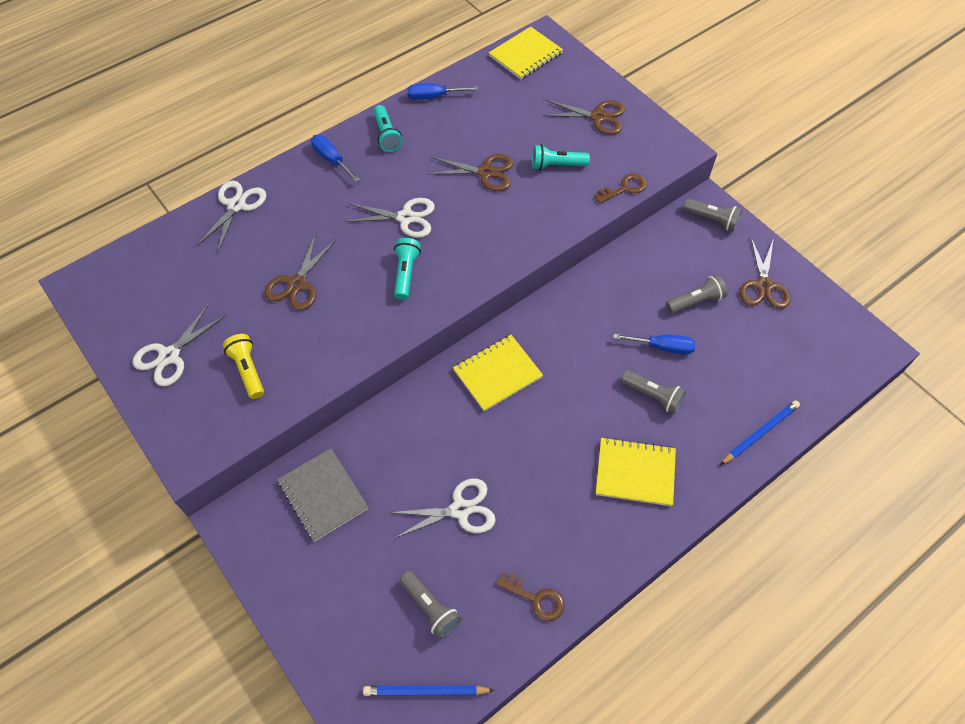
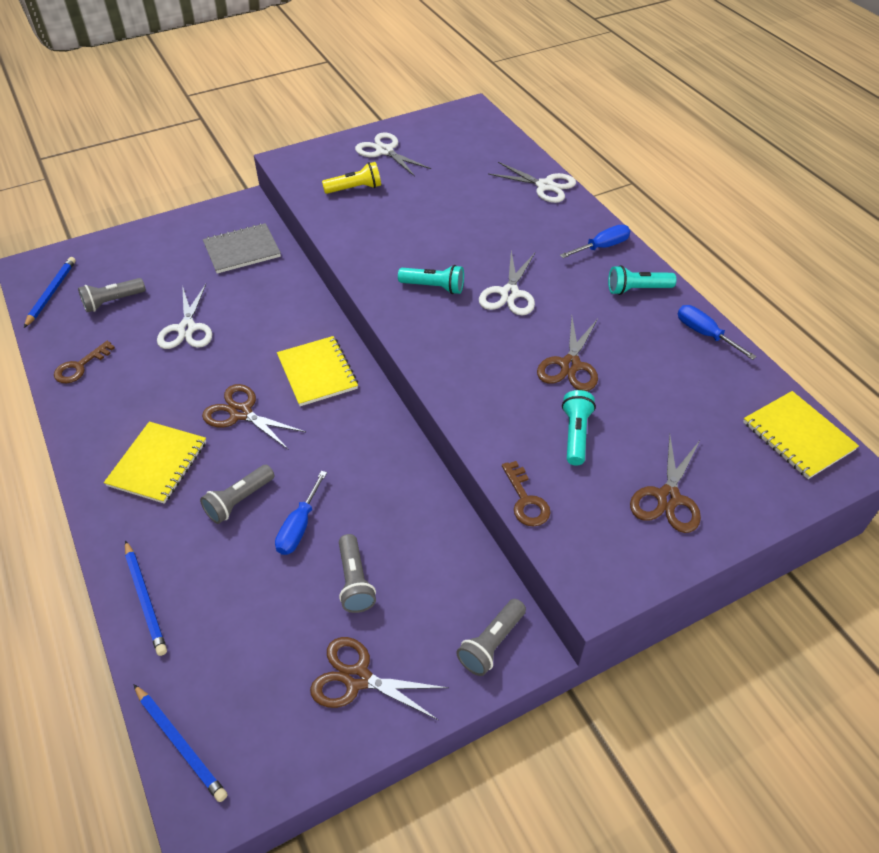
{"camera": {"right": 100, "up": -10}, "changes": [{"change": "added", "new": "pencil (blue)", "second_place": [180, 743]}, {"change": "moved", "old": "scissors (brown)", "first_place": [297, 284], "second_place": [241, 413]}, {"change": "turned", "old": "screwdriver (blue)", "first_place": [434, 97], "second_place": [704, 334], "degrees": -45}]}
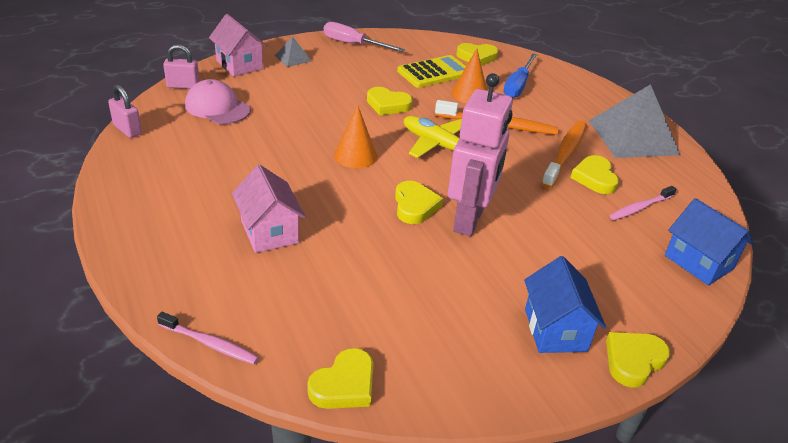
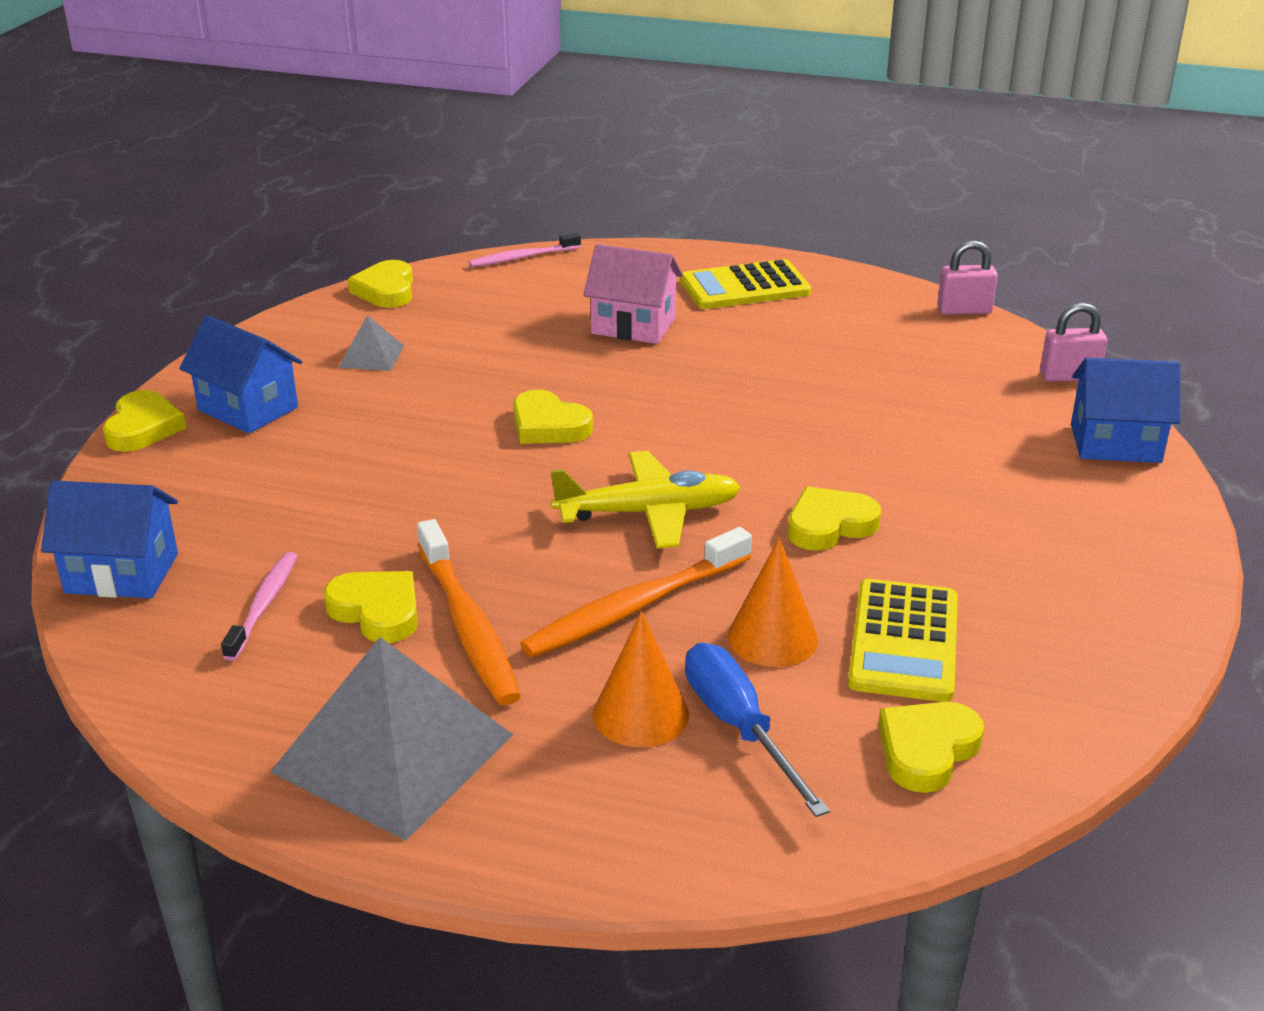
{"camera": {"right": 135, "up": -5}, "changes": [{"change": "moved", "old": "pyramid (grey)", "first_place": [293, 58], "second_place": [371, 356]}, {"change": "moved", "old": "cone (orange)", "first_place": [355, 156], "second_place": [641, 714]}, {"change": "added", "new": "calculator (yellow)", "second_place": [744, 287]}, {"change": "turned", "old": "padlock (pink)", "first_place": [183, 86], "second_place": [1069, 376], "degrees": 45}, {"change": "recoloured", "old": "house (pink)", "new": "house (blue)", "first_place": [239, 65], "second_place": [1115, 443]}, {"change": "removed", "old": "cap (pink)", "first_place": [217, 107]}, {"change": "removed", "old": "screwdriver (pink)", "first_place": [353, 44]}, {"change": "removed", "old": "robot (pink)", "first_place": [469, 220]}]}
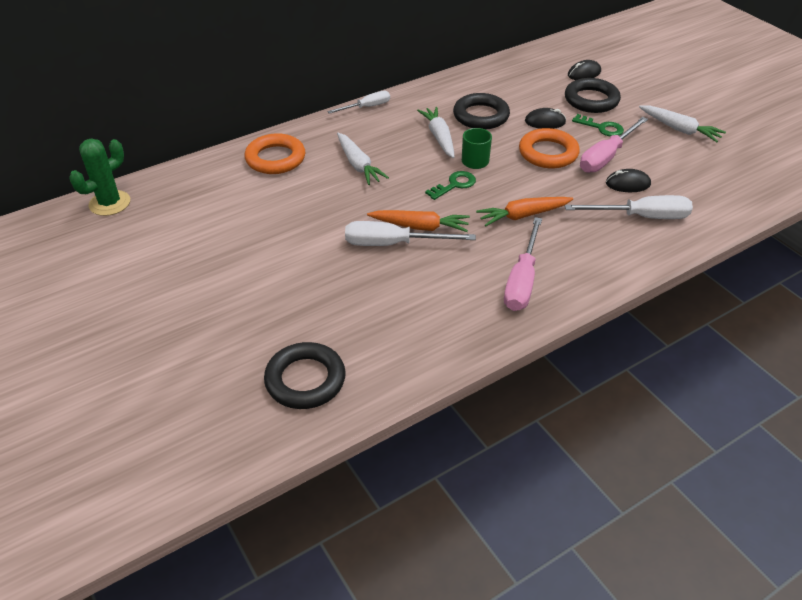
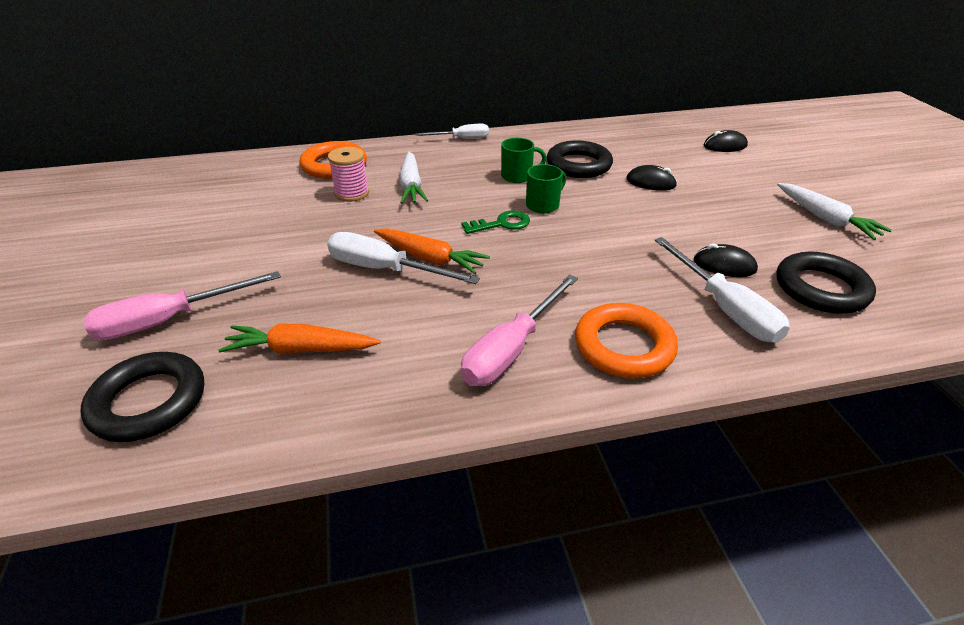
{"camera": {"right": 20, "up": -5}, "changes": [{"change": "moved", "old": "screwdriver (pink)", "first_place": [606, 157], "second_place": [170, 320]}, {"change": "moved", "old": "carrot (orange)", "first_place": [523, 215], "second_place": [301, 349]}, {"change": "added", "new": "spool (pink)", "second_place": [352, 193]}, {"change": "replaced", "old": "carrot (white)", "new": "mug (green)", "first_place": [439, 137], "second_place": [518, 176]}, {"change": "moved", "old": "ring (orange)", "first_place": [548, 153], "second_place": [624, 346]}, {"change": "turned", "old": "screwdriver (white)", "first_place": [641, 217], "second_place": [724, 308], "degrees": 45}, {"change": "moved", "old": "ring (black)", "first_place": [591, 100], "second_place": [821, 288]}, {"change": "removed", "old": "cactus (green)", "first_place": [109, 203]}, {"change": "removed", "old": "key (green)", "first_place": [601, 128]}]}
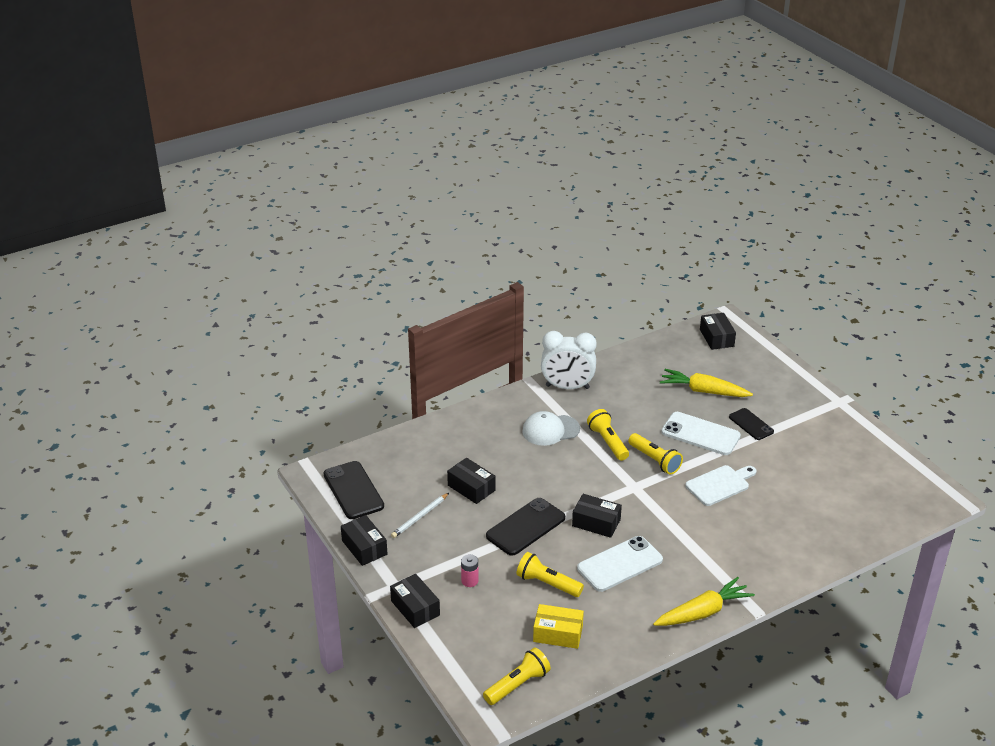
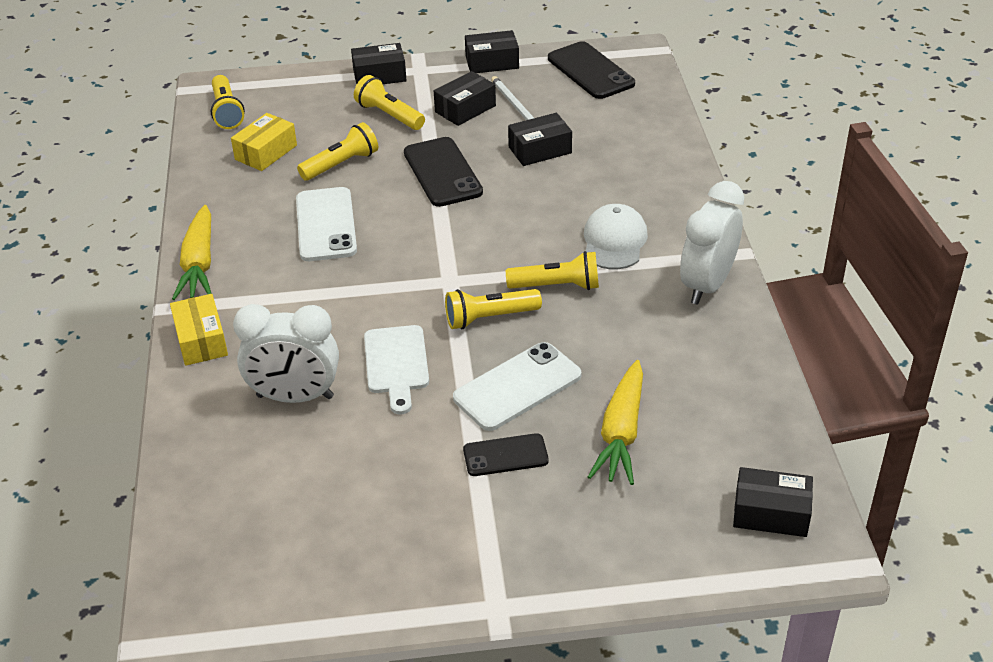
{"camera": {"right": 115, "up": 5}, "changes": [{"change": "added", "new": "box (yellow)", "second_place": [201, 340]}, {"change": "added", "new": "clock (white)", "second_place": [295, 397]}, {"change": "replaced", "old": "battery (pink)", "new": "flashlight (yellow)", "first_place": [469, 581], "second_place": [389, 115]}, {"change": "moved", "old": "box (black)", "first_place": [596, 523], "second_place": [465, 109]}, {"change": "turned", "old": "phone (black)", "first_place": [353, 490], "second_place": [590, 71], "degrees": 60}, {"change": "turned", "old": "carrot (yellow)", "first_place": [704, 391], "second_place": [621, 432], "degrees": 150}]}
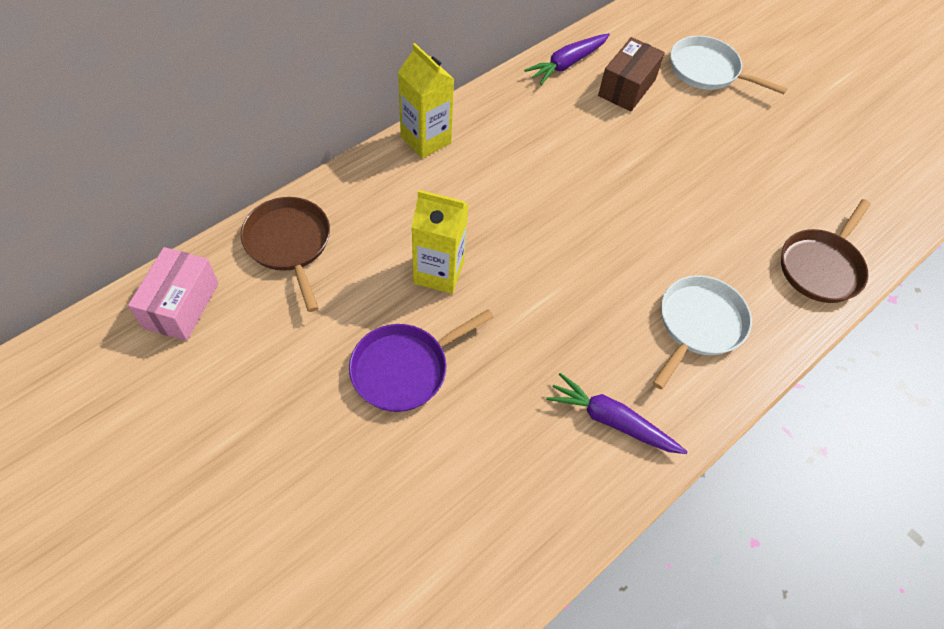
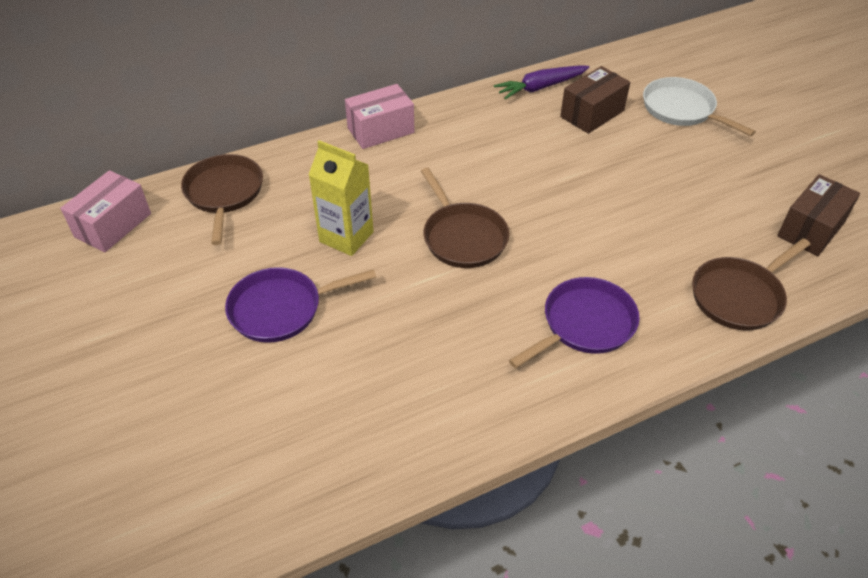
{"camera": {"right": 20, "up": -10}, "changes": [{"change": "replaced", "old": "carton (yellow)", "new": "box (pink)", "first_place": [426, 139], "second_place": [381, 130]}, {"change": "added", "new": "pan (brown)", "second_place": [462, 237]}, {"change": "recoloured", "old": "pan (white)", "new": "pan (purple)", "first_place": [698, 325], "second_place": [584, 324]}, {"change": "added", "new": "box (brown)", "second_place": [811, 229]}, {"change": "removed", "old": "carrot (purple)", "first_place": [611, 420]}]}
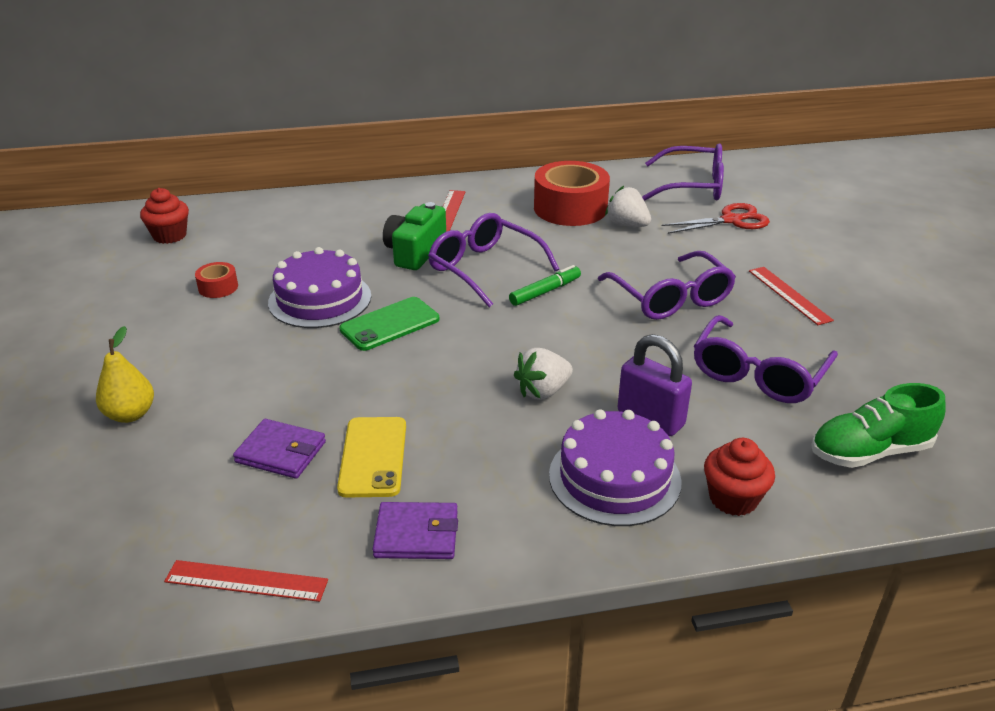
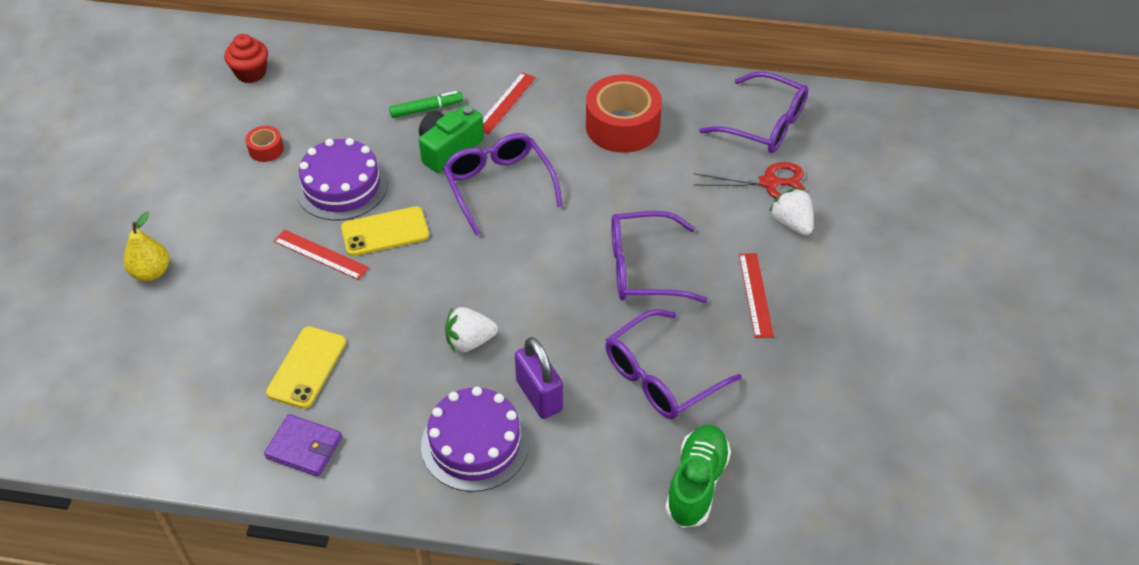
{"camera": {"right": 20, "up": 15}, "changes": [{"change": "moved", "old": "ruler (red)", "first_place": [246, 581], "second_place": [320, 254]}, {"change": "recoloured", "old": "phone (green)", "new": "phone (yellow)", "first_place": [390, 324], "second_place": [385, 232]}, {"change": "moved", "old": "marker (green)", "first_place": [545, 292], "second_place": [426, 109]}, {"change": "turned", "old": "glasses (purple)", "first_place": [671, 298], "second_place": [643, 268], "degrees": 90}, {"change": "turned", "old": "shoe (green)", "first_place": [870, 451], "second_place": [696, 484], "degrees": 105}, {"change": "moved", "old": "strawberry (white)", "first_place": [627, 225], "second_place": [791, 224]}, {"change": "removed", "old": "wallet (purple)", "first_place": [281, 452]}, {"change": "removed", "old": "cupcake (red)", "first_place": [733, 498]}]}
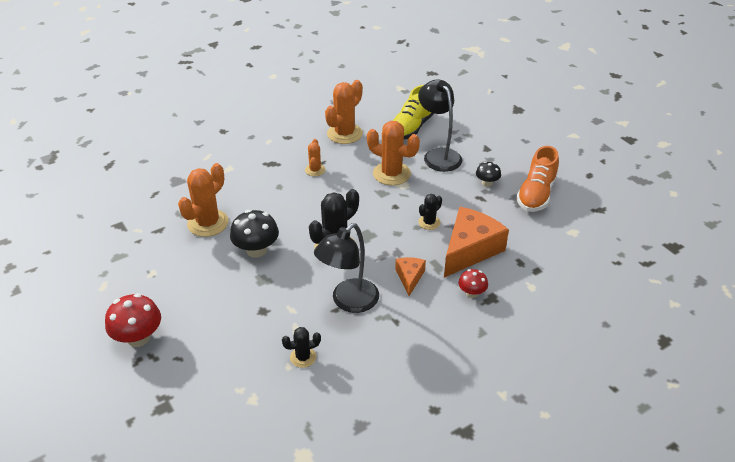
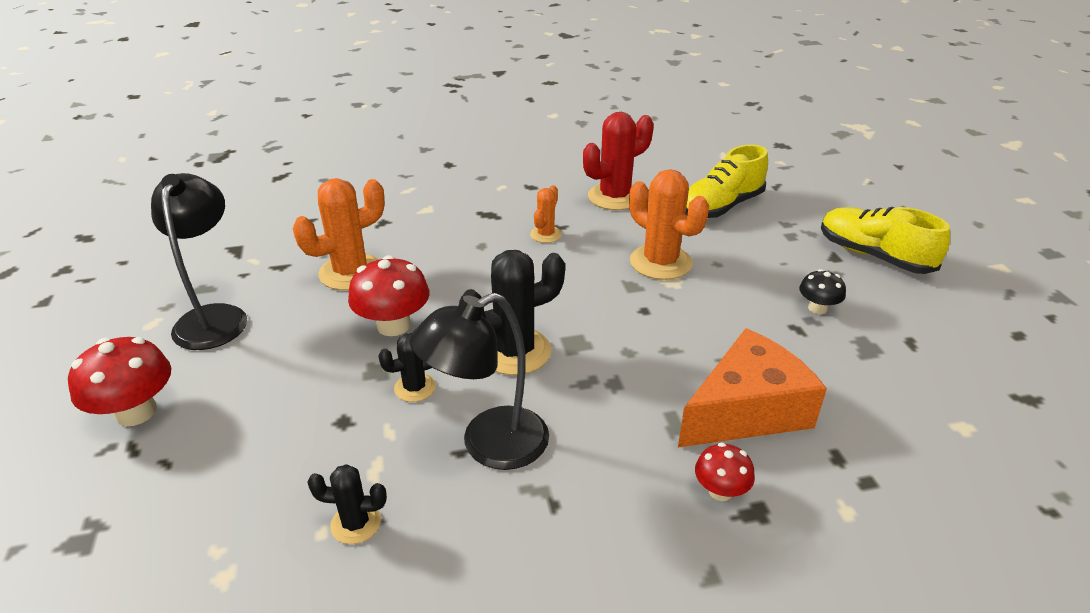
{"camera": {"right": 20, "up": -5}, "changes": [{"change": "moved", "old": "lamp (black)", "first_place": [438, 155], "second_place": [214, 317]}, {"change": "recoloured", "old": "mushroom (black)", "new": "mushroom (red)", "first_place": [256, 250], "second_place": [393, 325]}, {"change": "moved", "old": "cactus (black)", "first_place": [429, 222], "second_place": [415, 388]}, {"change": "recoloured", "old": "cactus (orange)", "new": "cactus (red)", "first_place": [344, 134], "second_place": [614, 197]}, {"change": "added", "new": "shoe (yellow)", "second_place": [874, 256]}, {"change": "removed", "old": "cheese (orange)", "first_place": [409, 277]}, {"change": "removed", "old": "shoe (orange)", "first_place": [536, 194]}]}
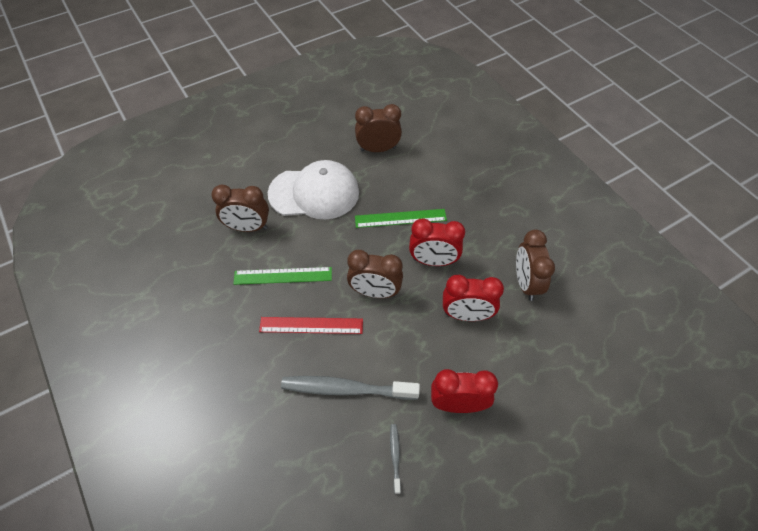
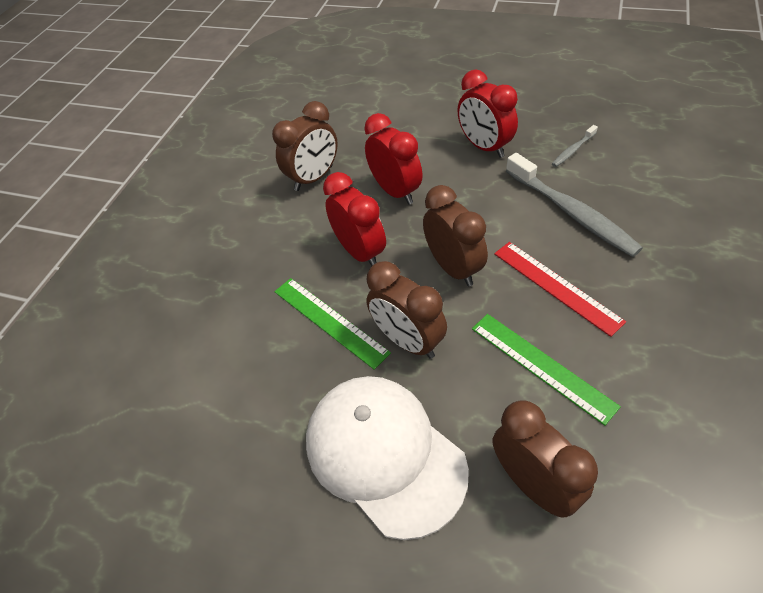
{"camera": {"right": -125, "up": -5}, "changes": [{"change": "moved", "old": "clock (brown)", "first_place": [378, 149], "second_place": [408, 341]}]}
